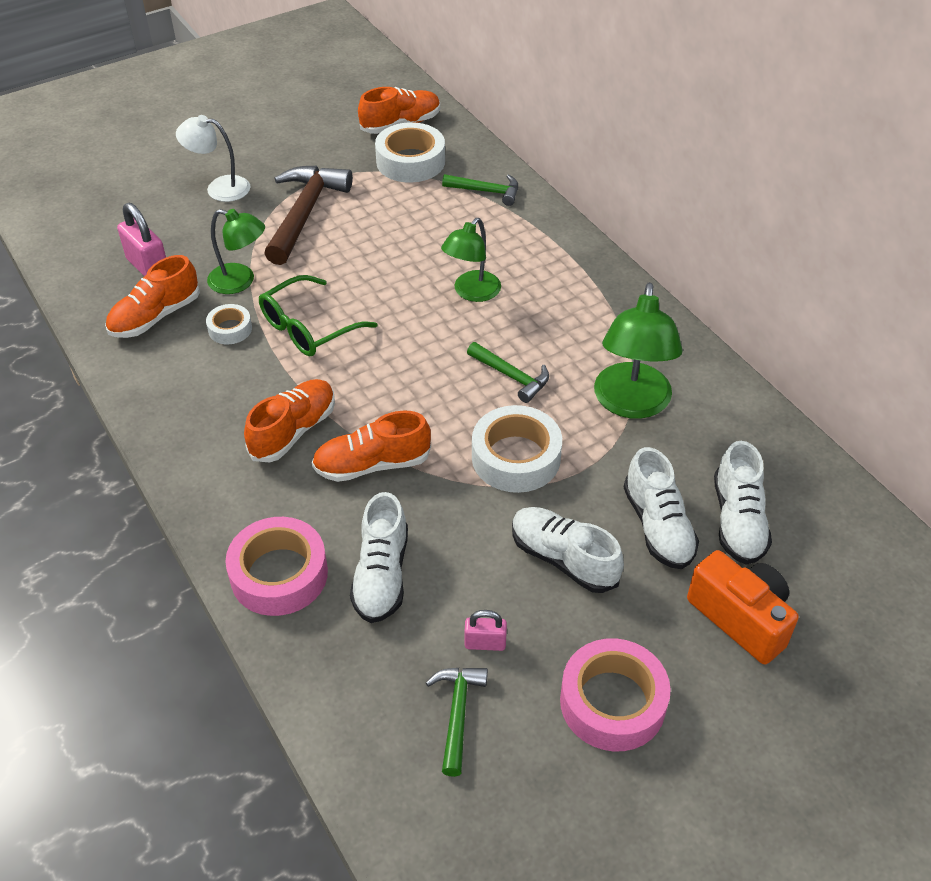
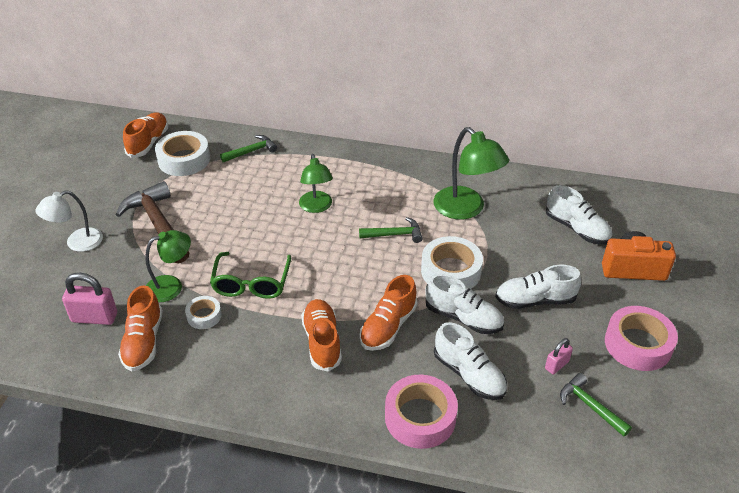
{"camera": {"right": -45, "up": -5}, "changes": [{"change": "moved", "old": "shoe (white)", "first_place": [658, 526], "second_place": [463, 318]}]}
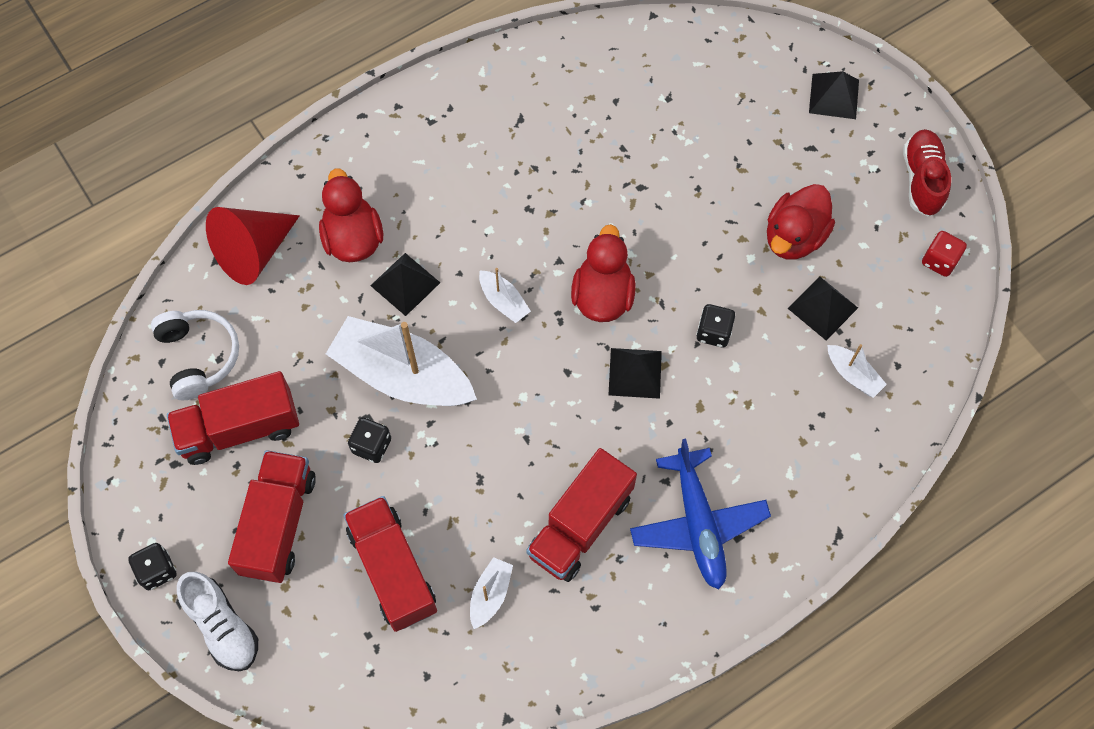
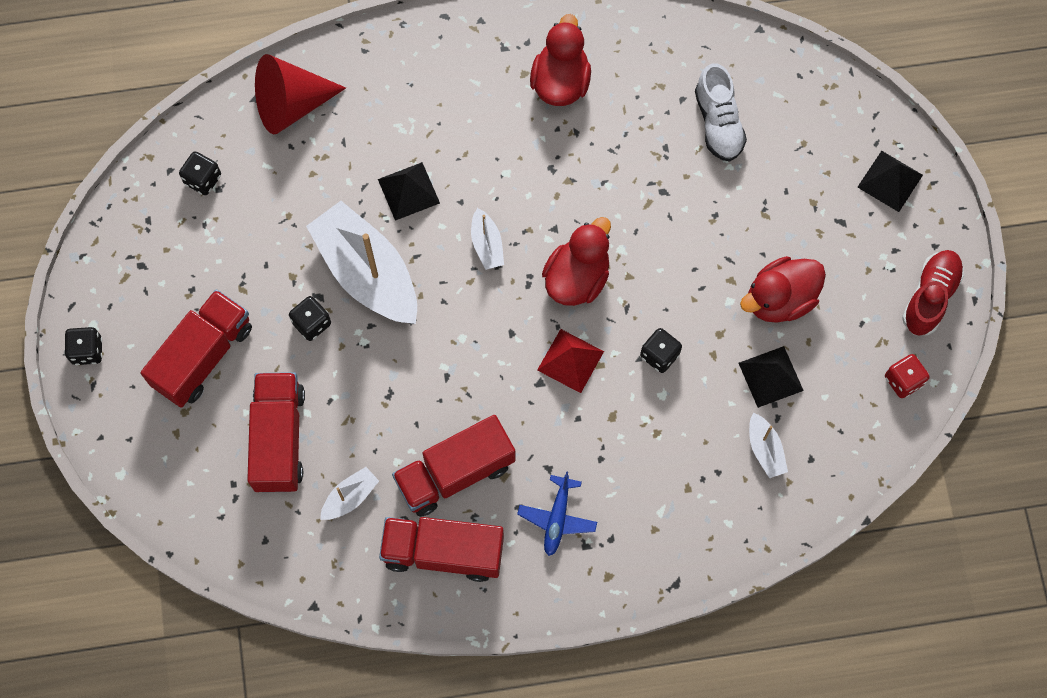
{"camera": {"right": 25, "up": 5}, "changes": [{"change": "replaced", "old": "headphones (white)", "new": "dice (black)", "first_place": [199, 356], "second_place": [203, 179]}, {"change": "moved", "old": "truck (red)", "first_place": [239, 429], "second_place": [443, 552]}, {"change": "resized", "old": "plane (blue)", "first_place": [698, 524], "second_place": [557, 518], "factor": 0.6}, {"change": "moved", "old": "duck (red)", "first_place": [353, 238], "second_place": [560, 82]}, {"change": "recoloured", "old": "pyramid (black)", "new": "pyramid (red)", "first_place": [635, 373], "second_place": [570, 360]}, {"change": "moved", "old": "shoe (white)", "first_place": [222, 626], "second_place": [718, 123]}]}
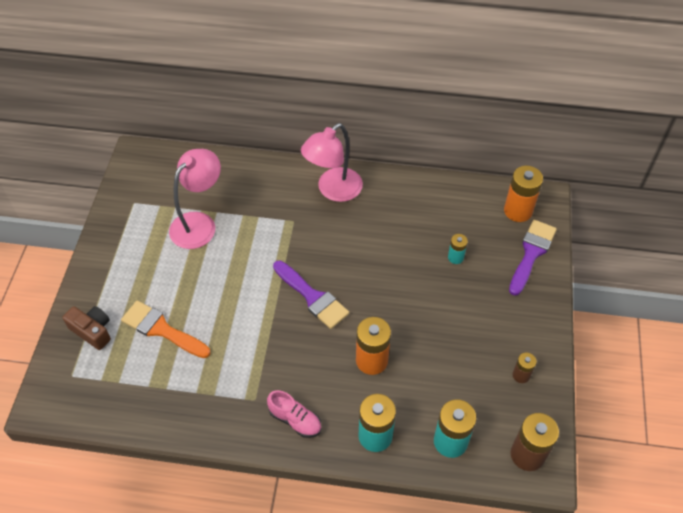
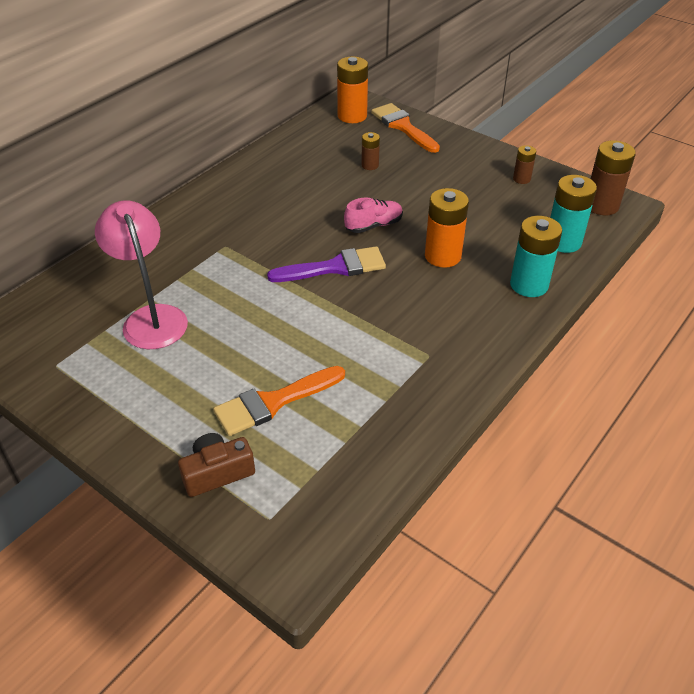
{"camera": {"right": -60, "up": -10}, "changes": [{"change": "moved", "old": "shoe (pink)", "first_place": [295, 420], "second_place": [374, 225]}, {"change": "recoloured", "old": "battery (turquoise)", "new": "battery (brown)", "first_place": [455, 257], "second_place": [370, 165]}, {"change": "recoloured", "old": "brush (purple)", "new": "brush (orange)", "first_place": [531, 253], "second_place": [403, 127]}, {"change": "removed", "old": "lamp (pink)", "first_place": [333, 190]}]}
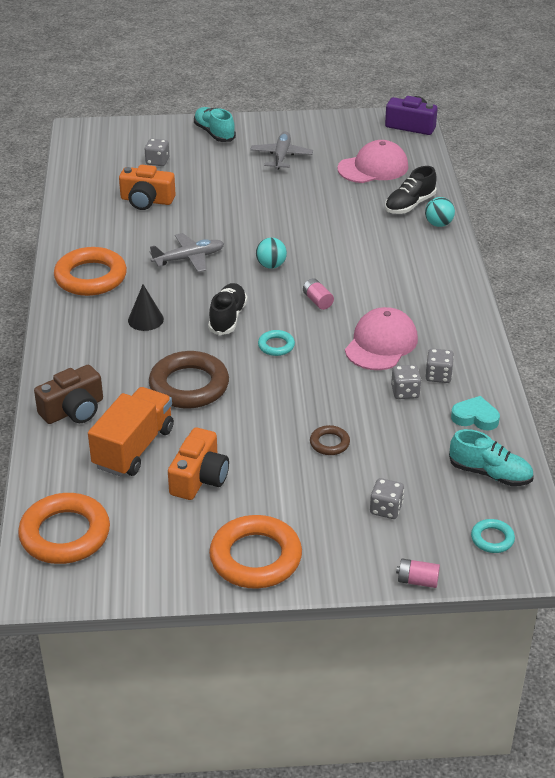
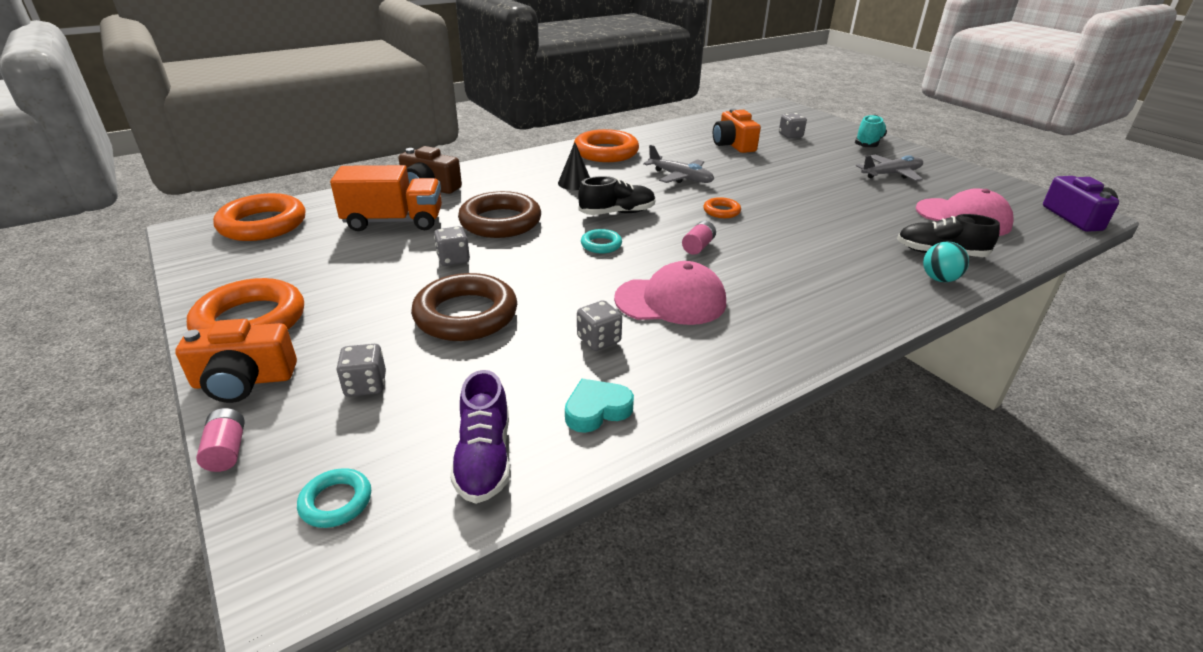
{"camera": {"right": 60, "up": -5}, "changes": [{"change": "moved", "old": "camera (orange)", "first_place": [199, 478], "second_place": [244, 381]}, {"change": "resized", "old": "ring (brown)", "first_place": [329, 443], "second_place": [466, 315], "factor": 2.09}, {"change": "moved", "old": "dice (grey)", "first_place": [438, 376], "second_place": [453, 259]}, {"change": "recoloured", "old": "shoe (turquoise)", "new": "shoe (purple)", "first_place": [490, 473], "second_place": [484, 458]}, {"change": "turned", "old": "heart (turquoise)", "first_place": [475, 417], "second_place": [597, 410], "degrees": -105}, {"change": "replaced", "old": "ball (turquoise)", "new": "ring (orange)", "first_place": [271, 265], "second_place": [721, 211]}]}
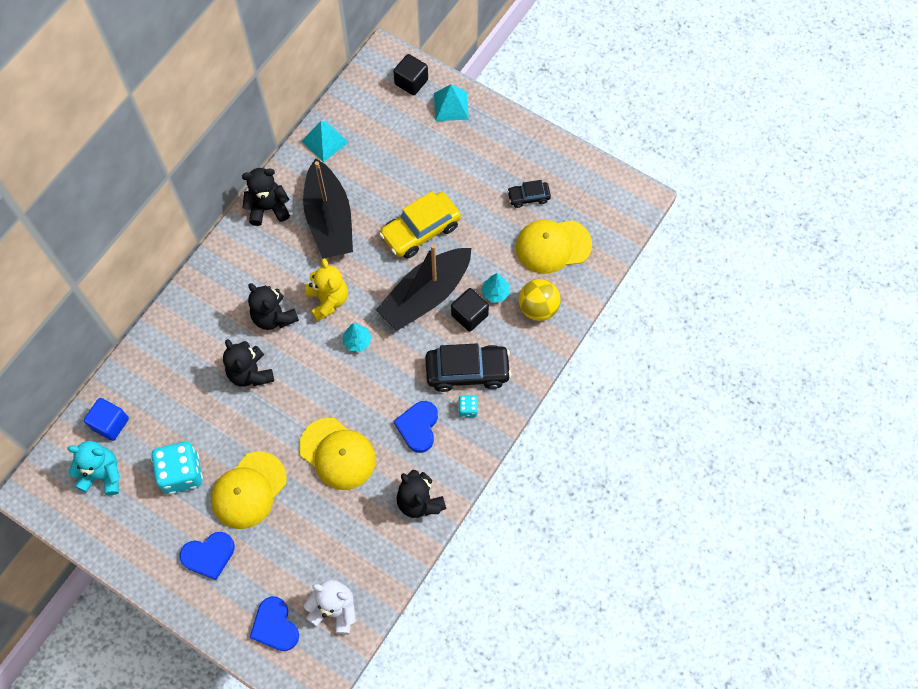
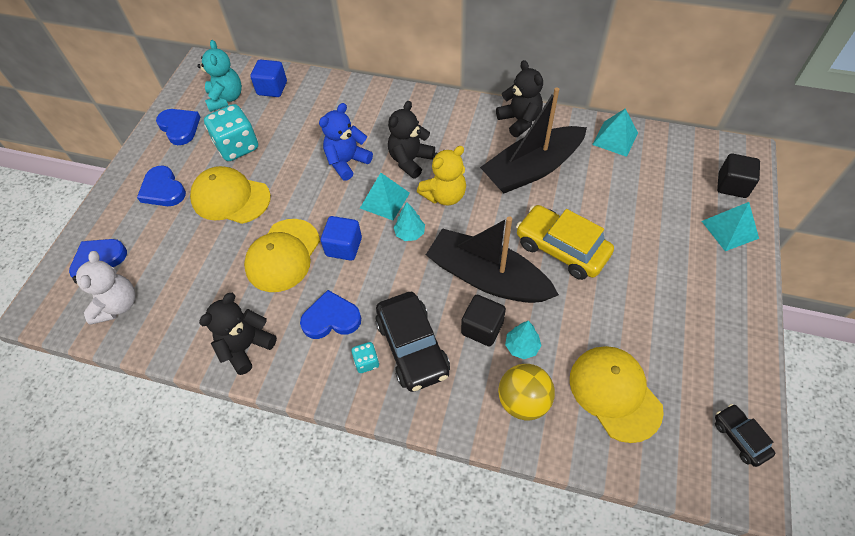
{"camera": {"right": 75, "up": -10}, "changes": [{"change": "added", "new": "heart (blue)", "second_place": [180, 127]}, {"change": "recoloured", "old": "teddy bear (black)", "new": "teddy bear (blue)", "first_place": [250, 373], "second_place": [347, 162]}, {"change": "added", "new": "cube (blue)", "second_place": [344, 247]}, {"change": "added", "new": "pyramid (turquoise)", "second_place": [384, 200]}, {"change": "moved", "old": "car (black)", "first_place": [528, 197], "second_place": [740, 437]}]}
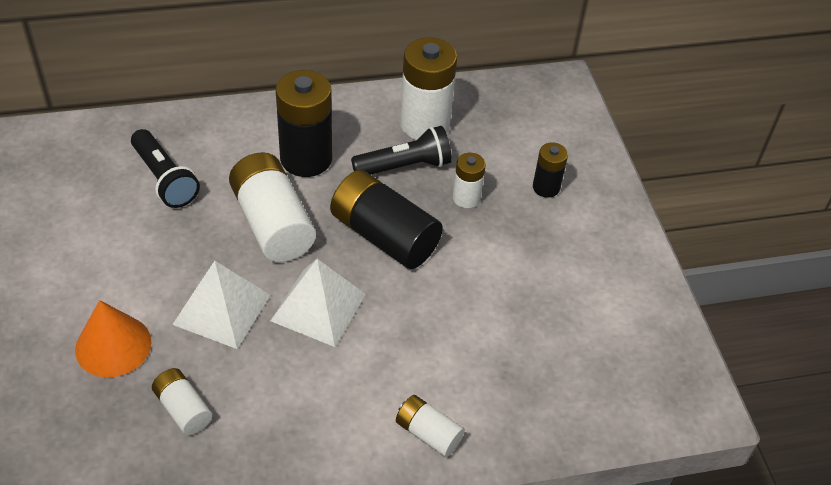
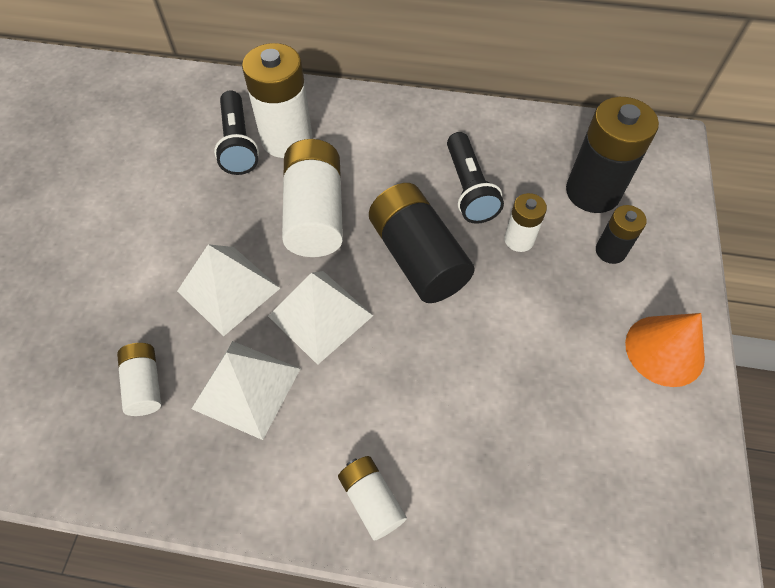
{"camera": {"right": 25, "up": 10}, "changes": [{"change": "added", "new": "pyramid (white)", "second_place": [246, 388]}, {"change": "moved", "old": "battery (white)", "first_place": [424, 124], "second_place": [287, 139]}, {"change": "turned", "old": "flashlight (black)", "first_place": [405, 166], "second_place": [469, 189], "degrees": 75}, {"change": "moved", "old": "battery (black)", "first_place": [306, 159], "second_place": [592, 192]}, {"change": "moved", "old": "cone (orange)", "first_place": [113, 345], "second_place": [664, 350]}]}
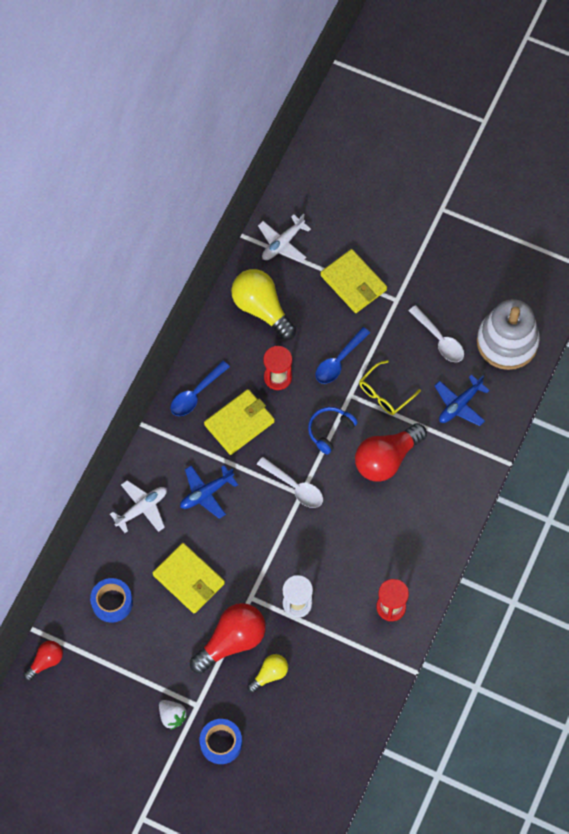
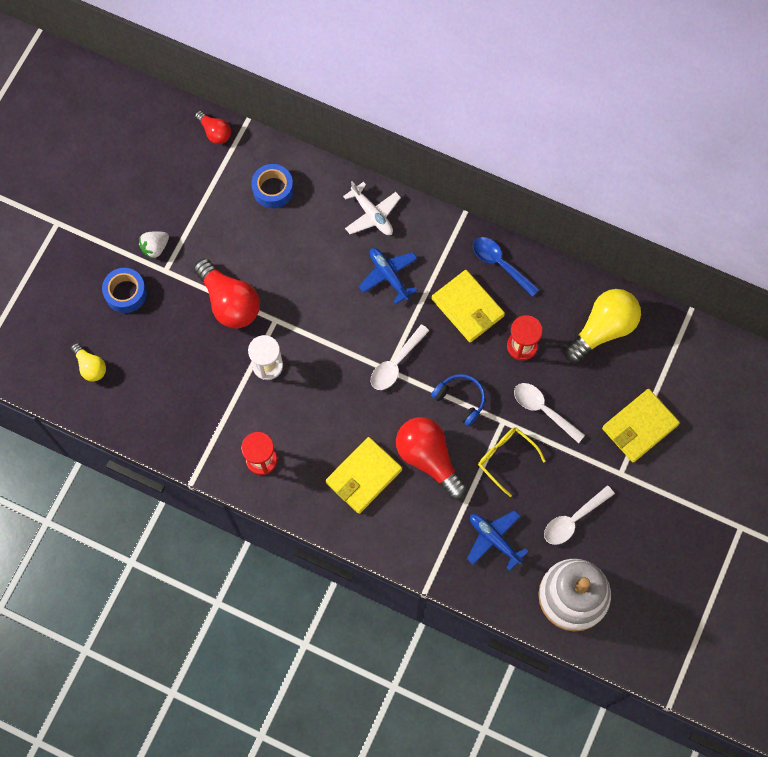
{"camera": {"right": 90, "up": 5}, "changes": [{"change": "moved", "old": "light bulb (yellow)", "first_place": [269, 674], "second_place": [90, 366]}, {"change": "moved", "old": "wallet (yellow)", "first_place": [189, 579], "second_place": [363, 476]}, {"change": "recoloured", "old": "spoon (blue)", "new": "spoon (white)", "first_place": [339, 361], "second_place": [543, 410]}, {"change": "removed", "old": "plane (white)", "first_place": [282, 243]}]}
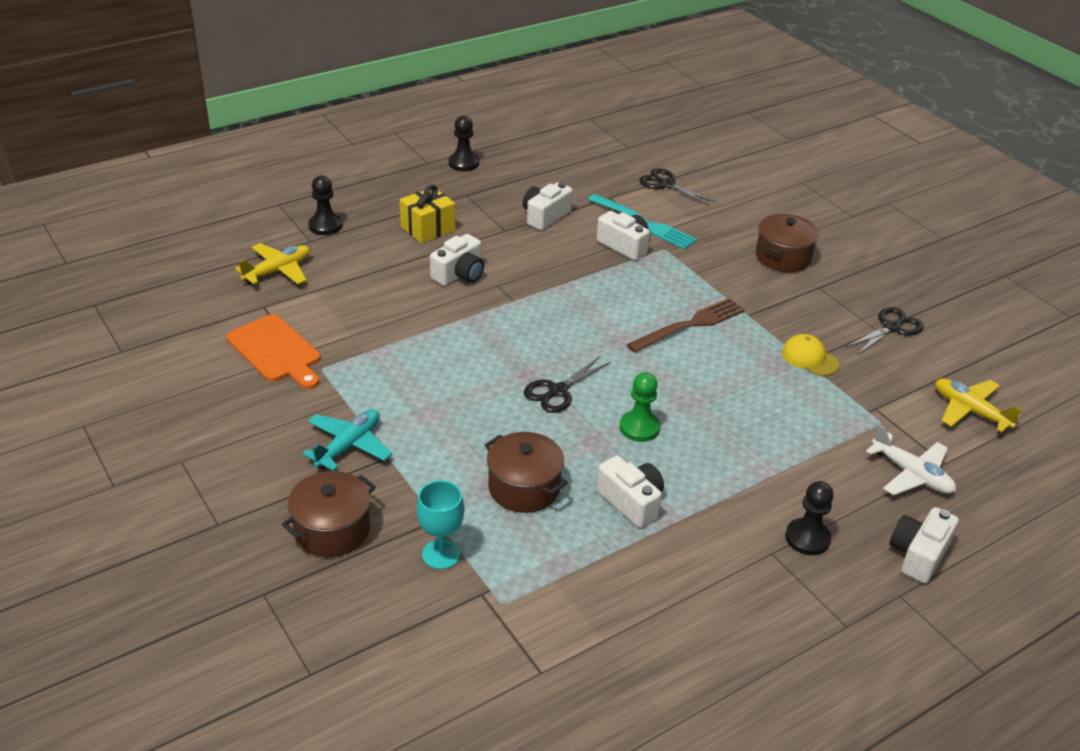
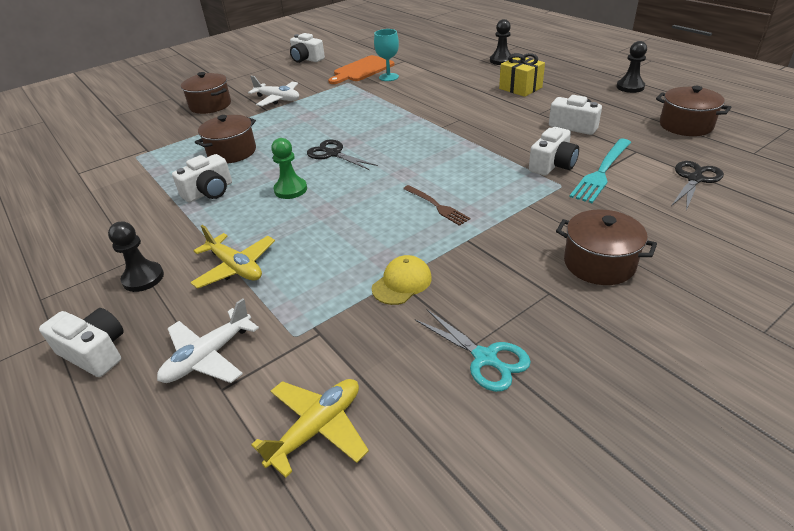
{"camera": {"right": 90, "up": 0}, "changes": [{"change": "moved", "old": "plane (yellow)", "first_place": [278, 271], "second_place": [235, 267]}, {"change": "recoloured", "old": "plane (turquoise)", "new": "plane (white)", "first_place": [349, 446], "second_place": [278, 99]}, {"change": "moved", "old": "camera (white)", "first_place": [459, 274], "second_place": [306, 59]}, {"change": "moved", "old": "goblet (turquoise)", "first_place": [441, 554], "second_place": [388, 77]}, {"change": "resized", "old": "fork (brown)", "first_place": [690, 325], "second_place": [437, 206], "factor": 0.64}, {"change": "recoloured", "old": "scissors (black)", "new": "scissors (turquoise)", "first_place": [892, 327], "second_place": [485, 358]}, {"change": "added", "new": "pot (brown)", "second_place": [685, 125]}]}
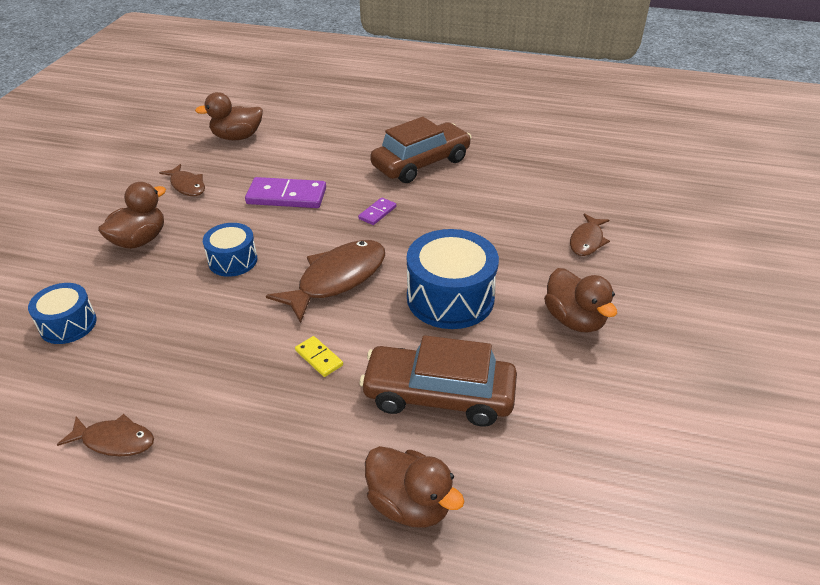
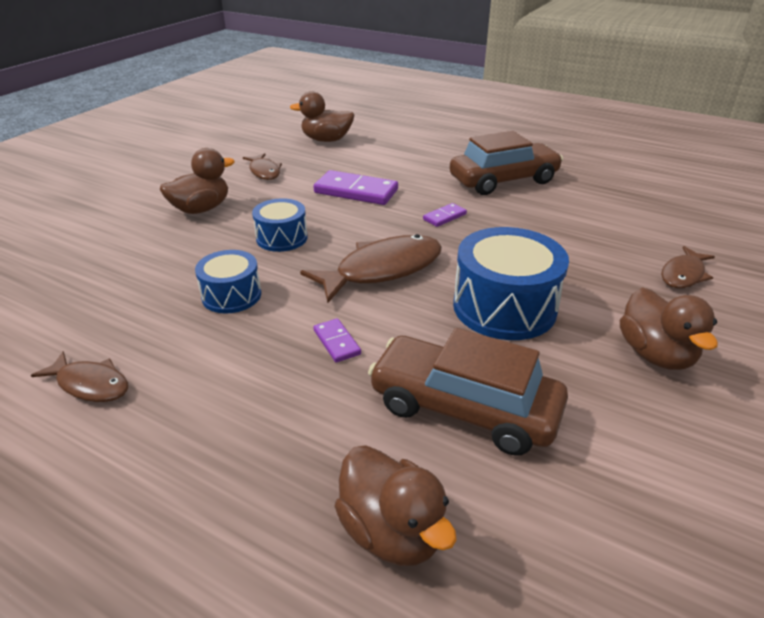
{"camera": {"right": 15, "up": -5}, "changes": [{"change": "moved", "old": "drum (blue)", "first_place": [68, 324], "second_place": [231, 295]}, {"change": "recoloured", "old": "domino (yellow)", "new": "domino (purple)", "first_place": [319, 358], "second_place": [336, 342]}]}
